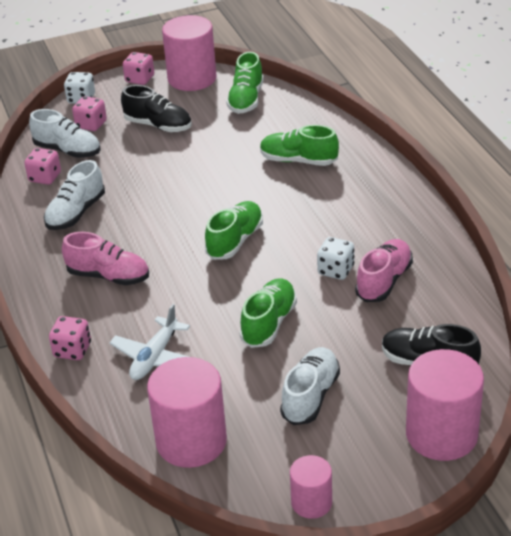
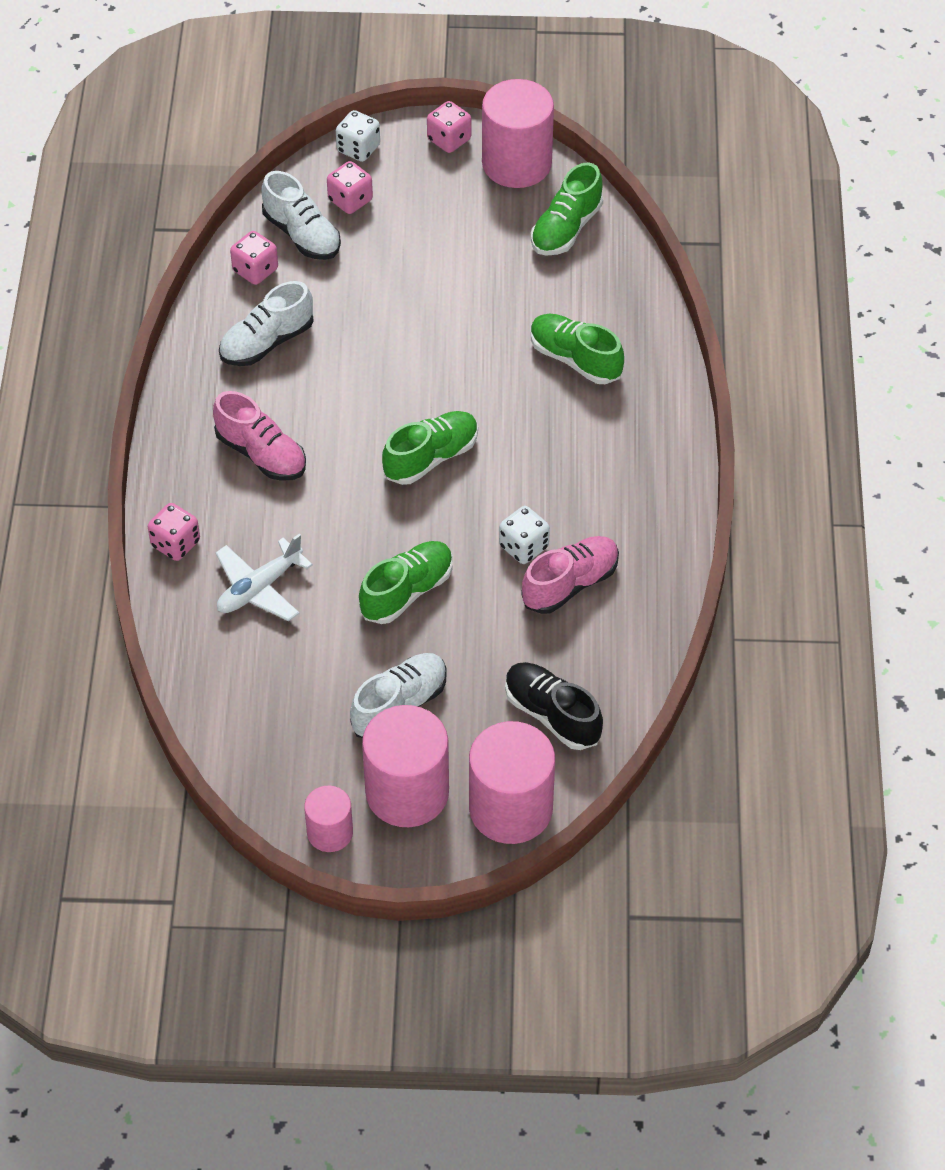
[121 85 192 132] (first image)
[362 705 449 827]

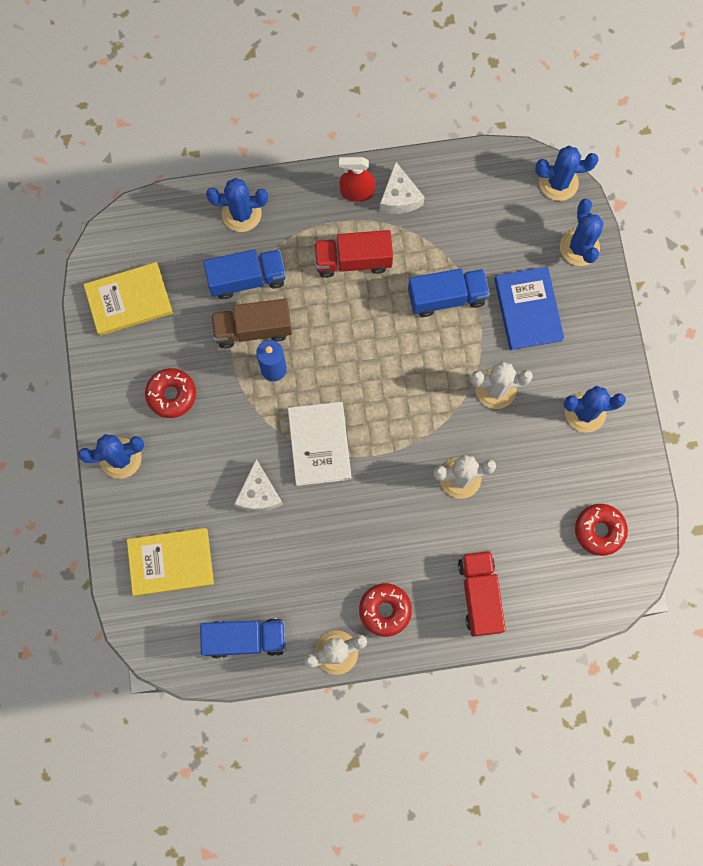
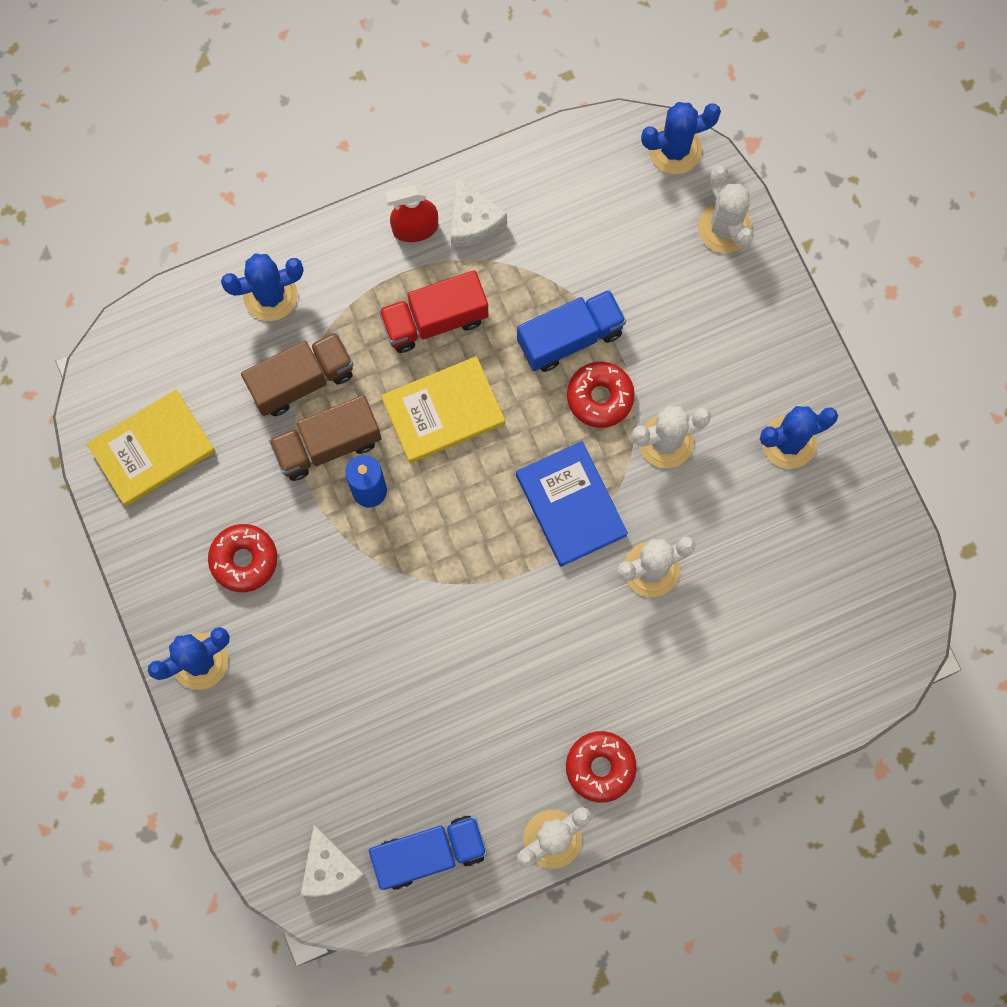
[698 165 754 253]
[241 332 353 416]
[516 441 628 567]
[288 402 351 486] (first image)
[300 825 366 897]
[567 362 635 428]
[381 356 505 463]
[458 551 506 637] (first image)

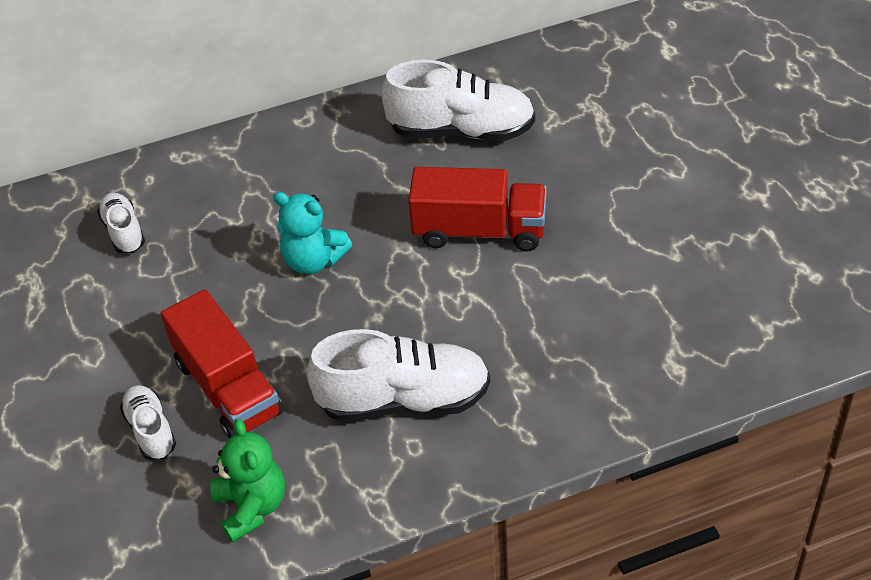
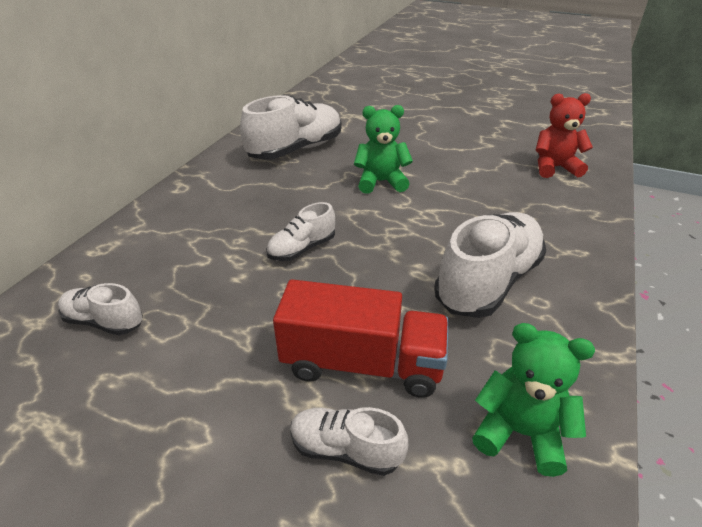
[354 105 413 194]
[266 202 335 261]
[536 93 593 178]

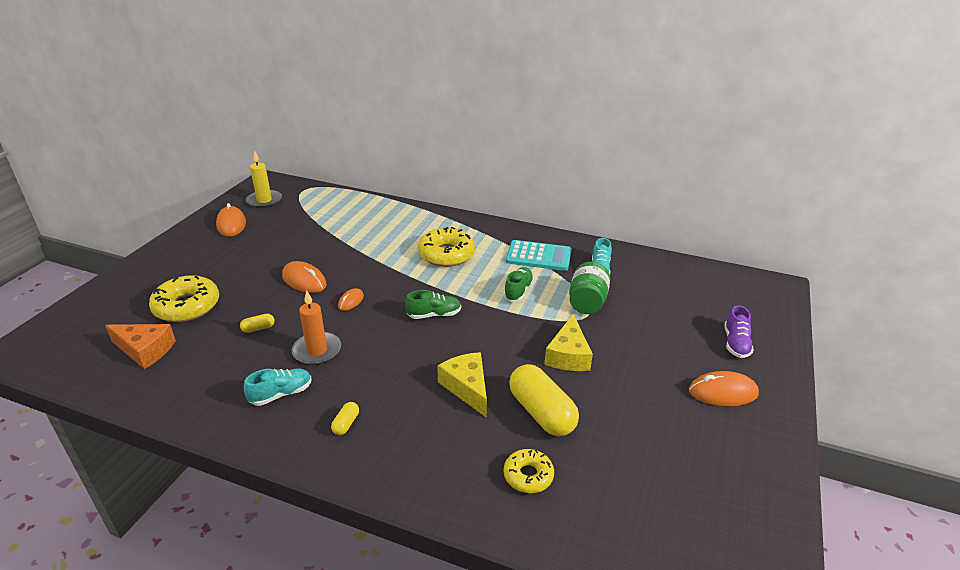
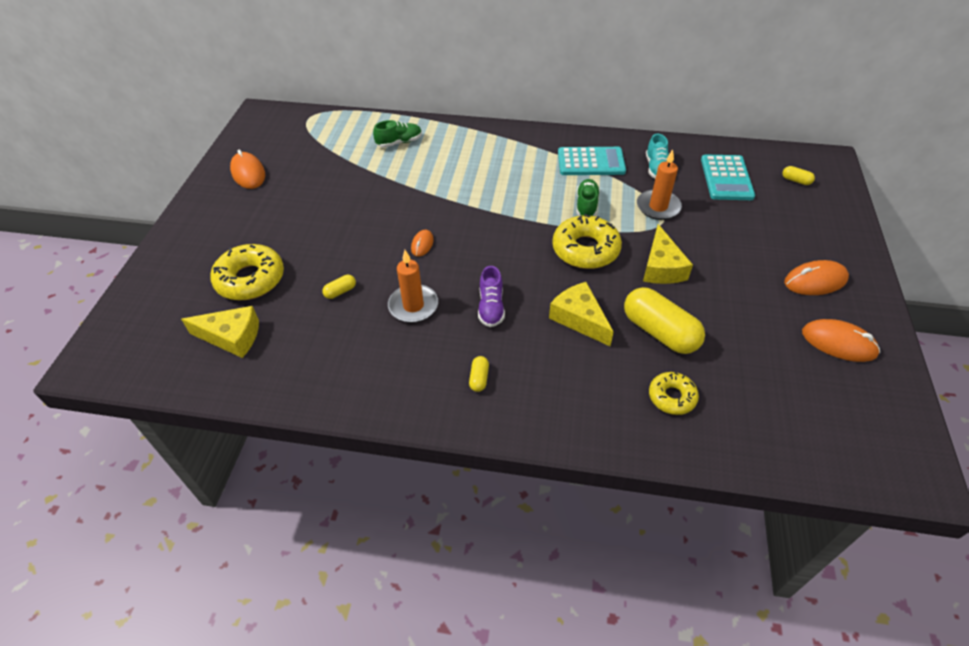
[246 150 282 208] (first image)
[552 214 622 269]
[802 319 880 362]
[637 149 682 220]
[373 120 422 148]
[478 266 505 327]
[181 306 259 358]
[244 369 312 406] (first image)
[701 155 755 200]
[782 166 815 185]

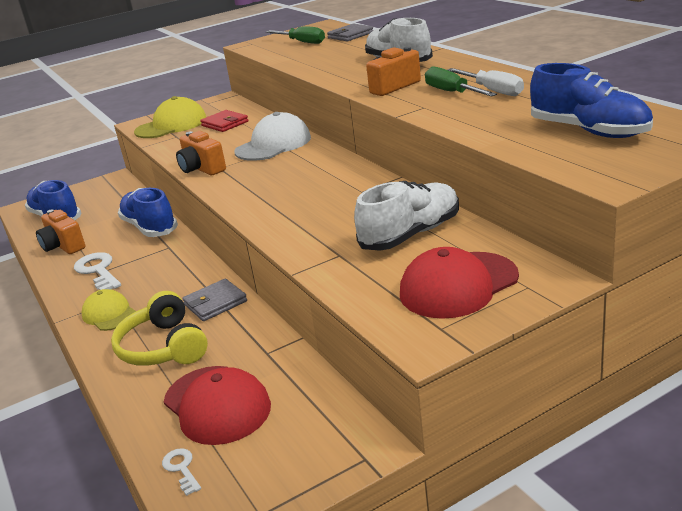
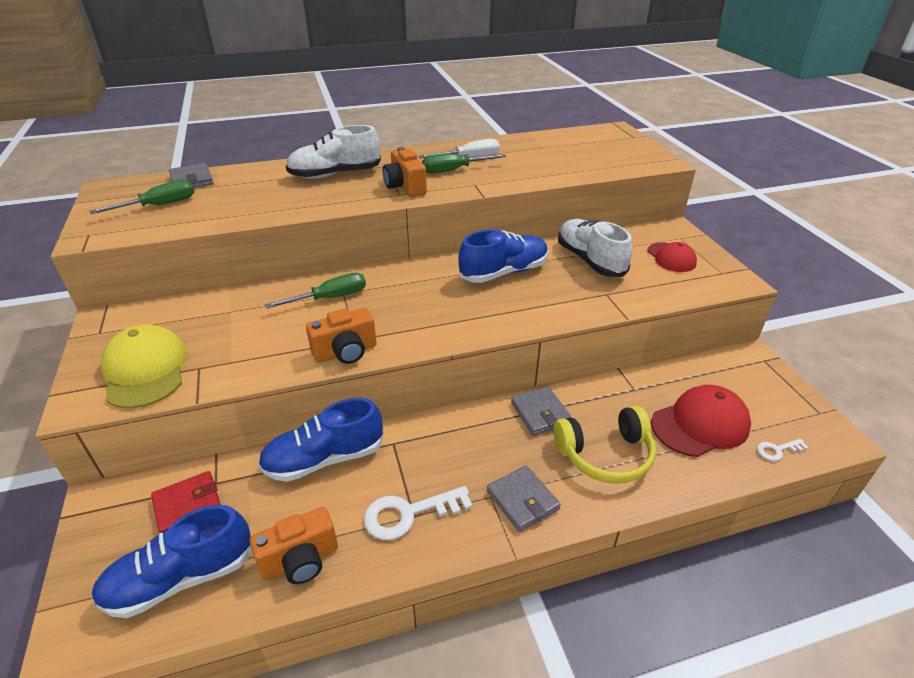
[458 230 548 283]
[151 471 221 533]
[265 273 366 309]
[647 242 697 272]
[487 465 561 532]

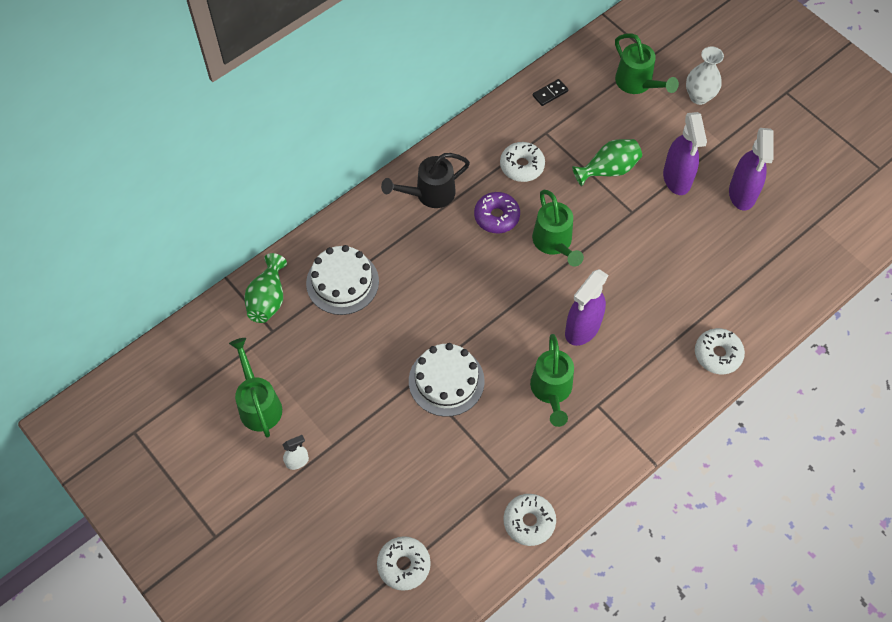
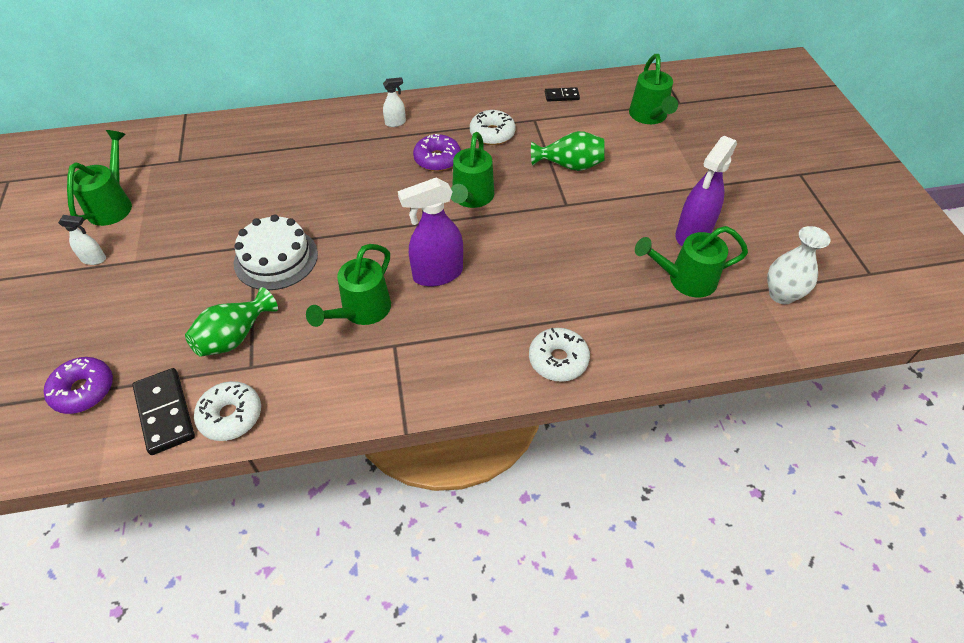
[767 226 830 305]
[663 112 707 195] (first image)
[383 77 406 127]
[306 245 379 315] (first image)
[185 287 278 357]
[44 357 113 414]
[635 226 748 297]
[132 368 195 455]

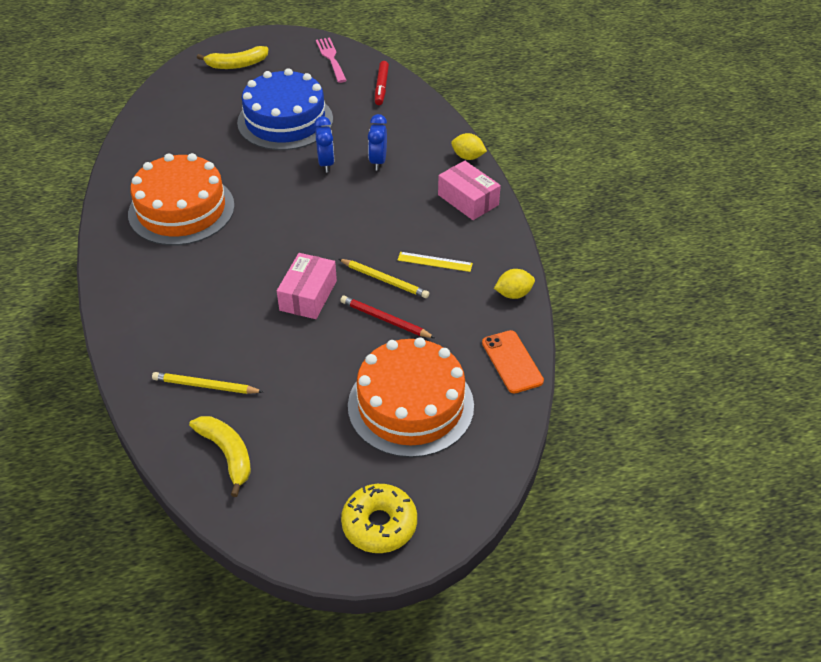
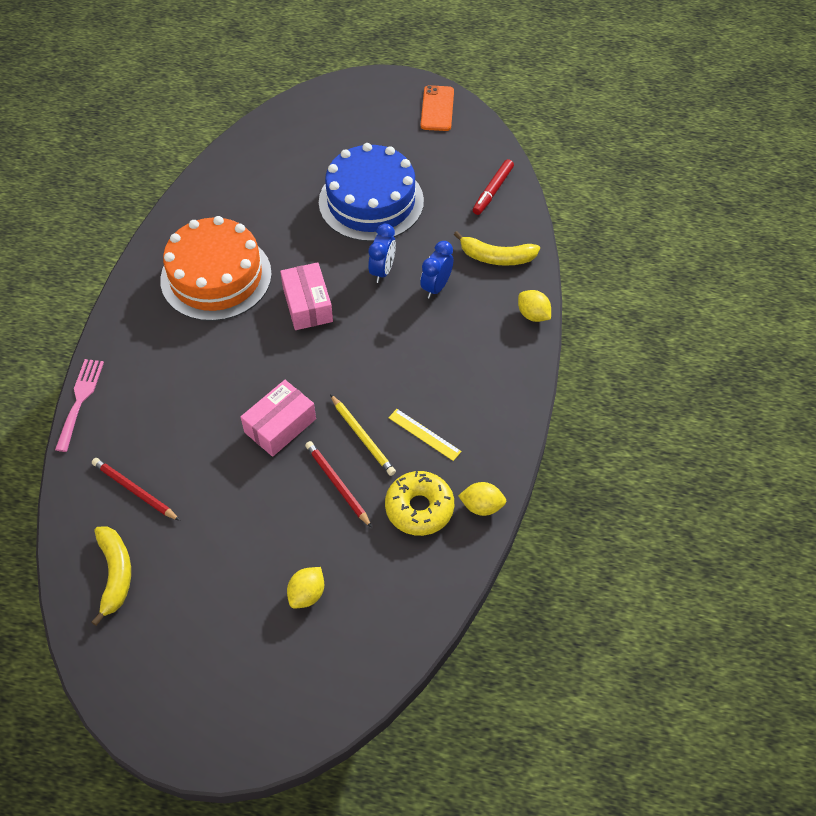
[55 359 104 452]
[454 231 540 266]
[280 262 333 330]
[421 85 454 131]
[287 567 324 608]
[92 458 180 521]
[385 471 454 536]

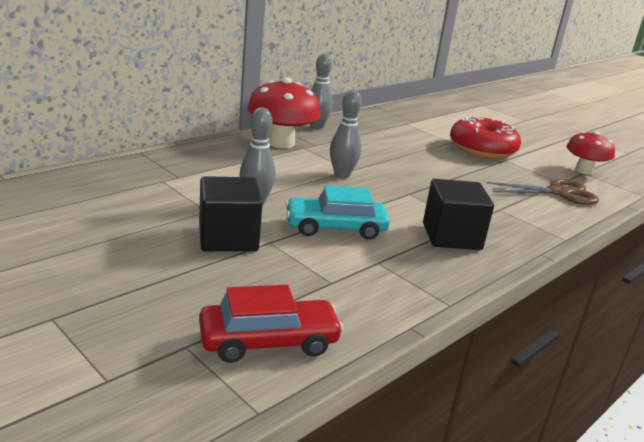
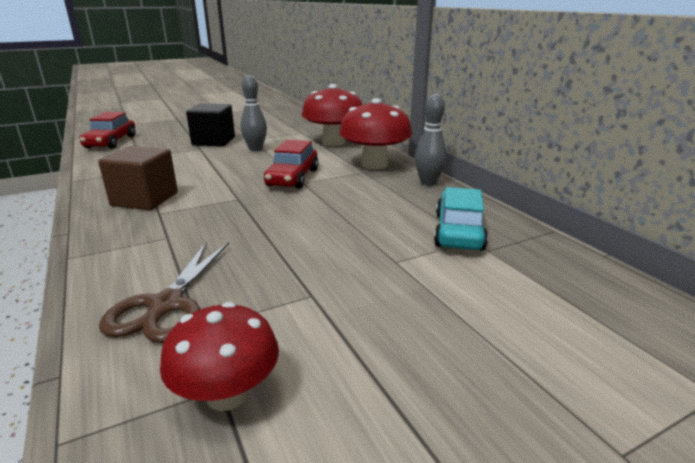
[264 139 319 189]
[450 115 521 159] (first image)
[99 146 178 210]
[434 187 488 251]
[302 84 363 146]

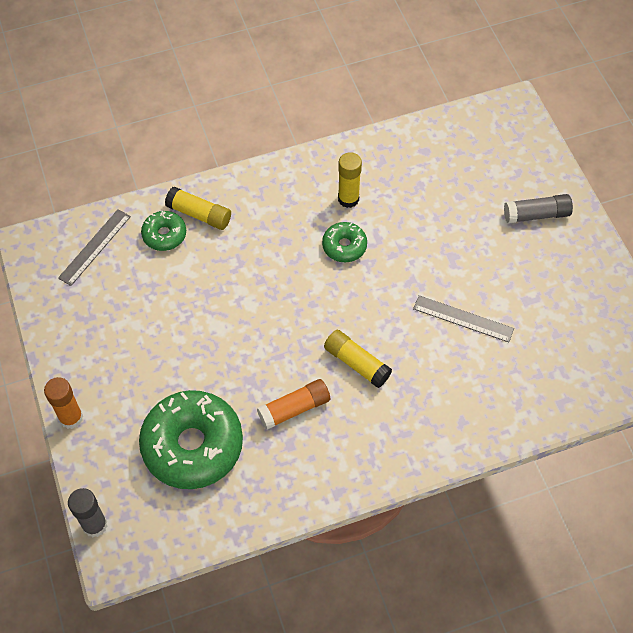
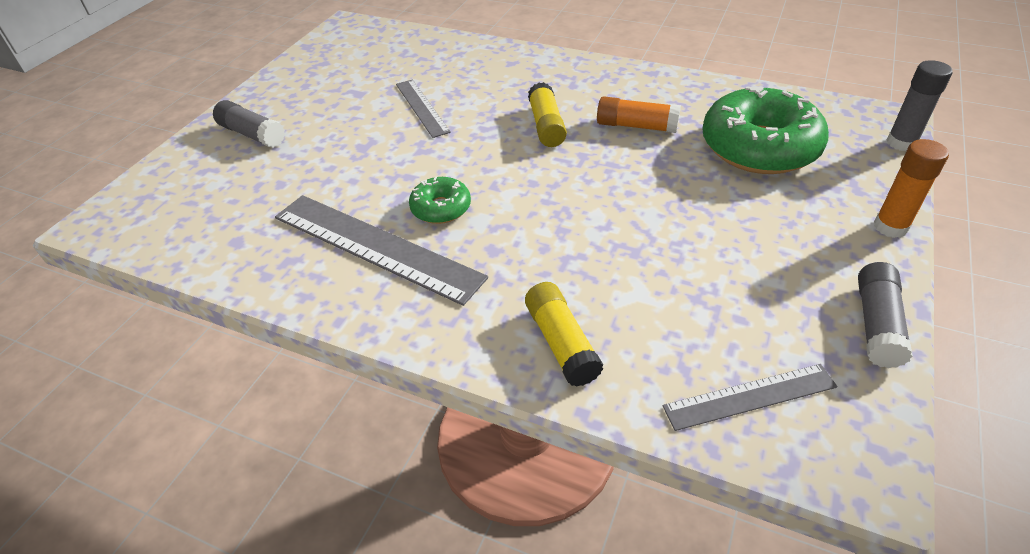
[275 195 488 306]
[141 211 186 251] (first image)
[858 262 913 368]

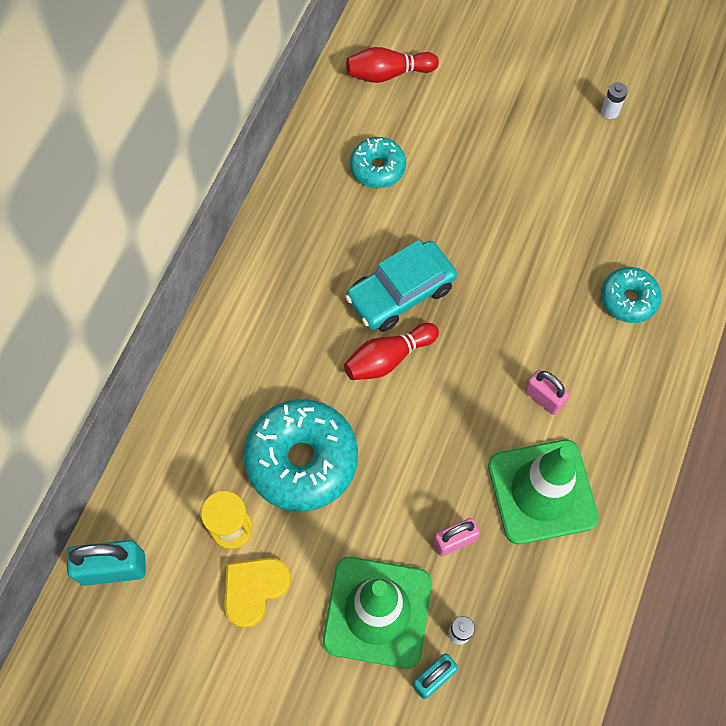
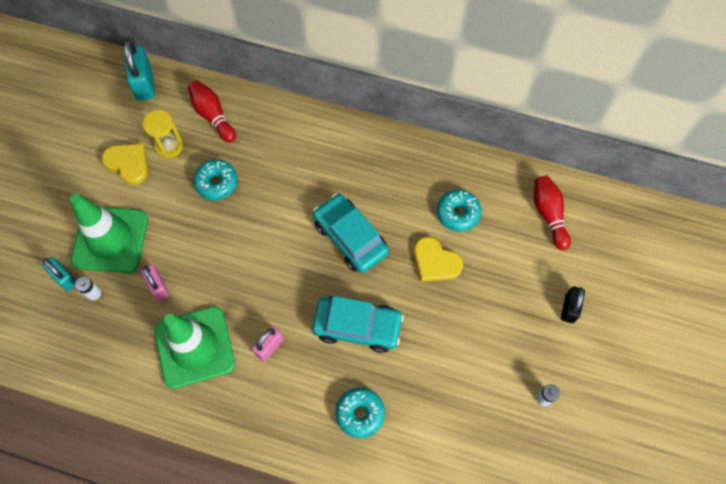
[188 81 236 143]
[193 159 238 201]
[414 237 463 282]
[561 286 585 323]
[312 296 404 353]

